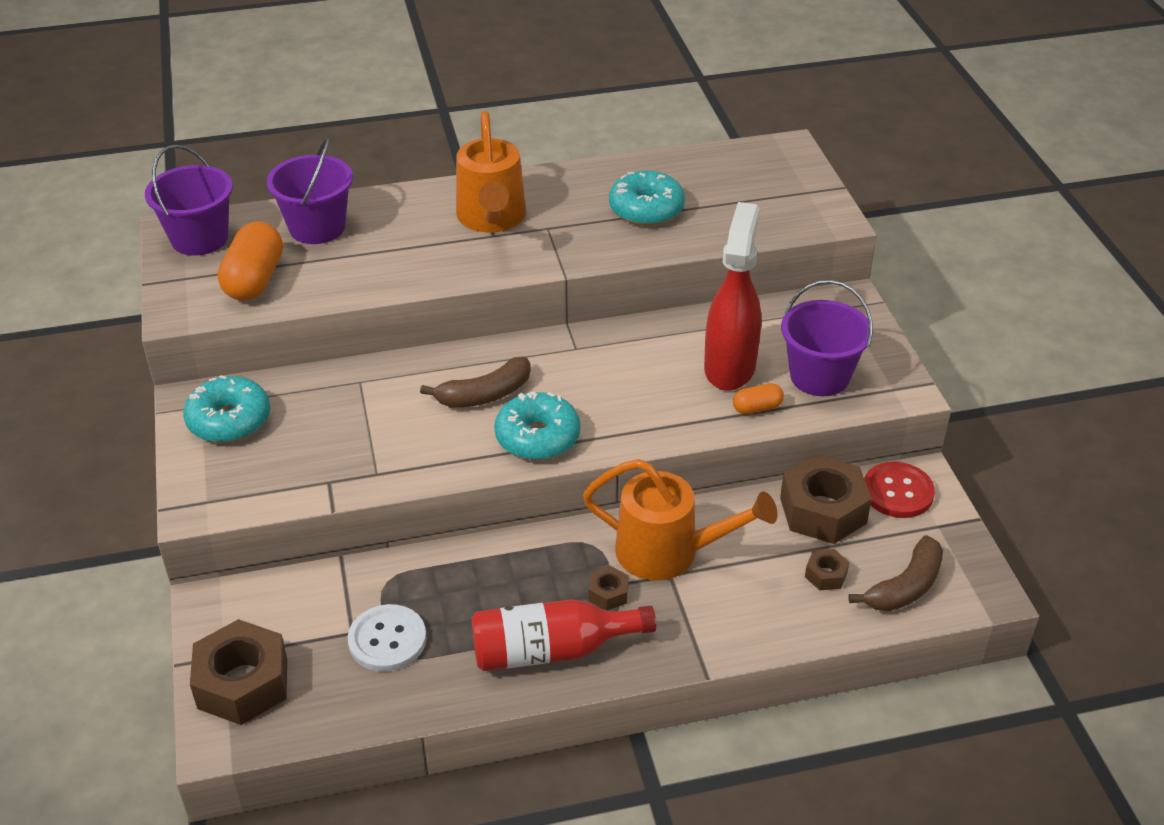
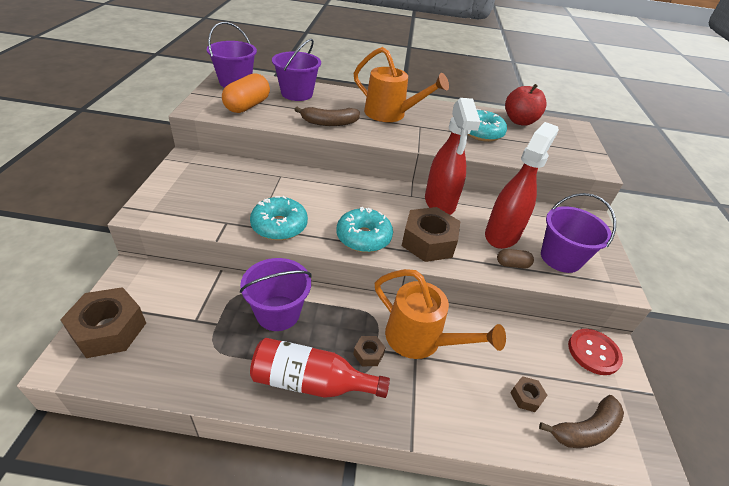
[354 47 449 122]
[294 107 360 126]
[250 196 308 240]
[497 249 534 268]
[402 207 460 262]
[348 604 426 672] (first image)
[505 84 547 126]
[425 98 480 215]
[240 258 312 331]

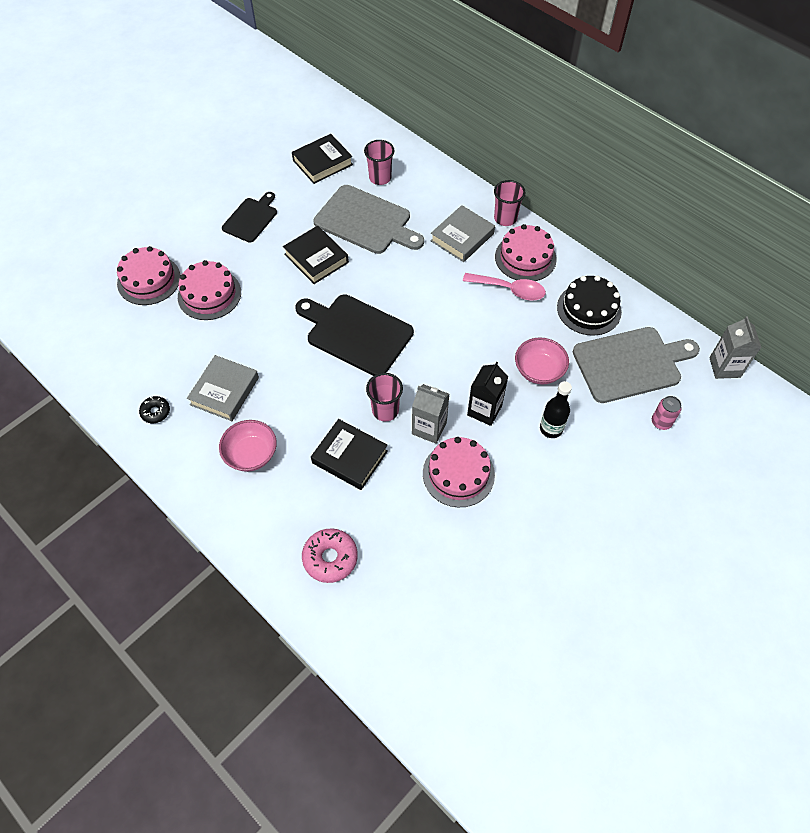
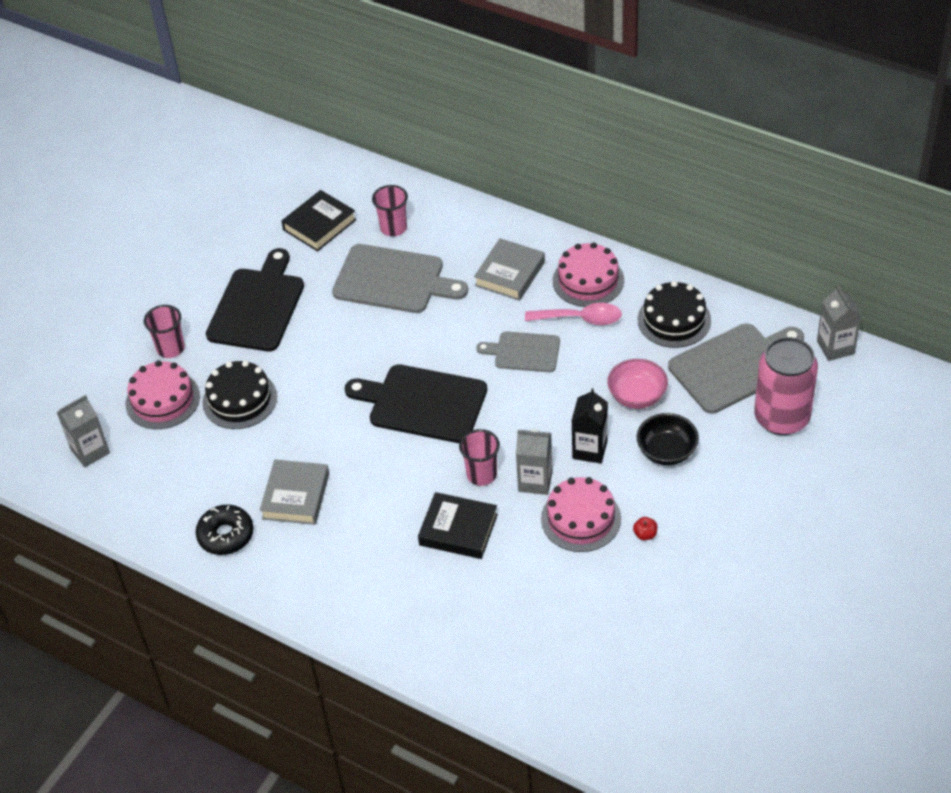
[144 305 185 358]
[206 248 304 352]
[283 226 349 284] (first image)
[203 360 277 429]
[636 413 699 465]
[196 505 254 555]
[754 337 818 435]
[219 420 277 472] (first image)
[302 528 358 583] (first image)
[476 331 560 372]
[57 395 110 467]
[633 517 657 540]

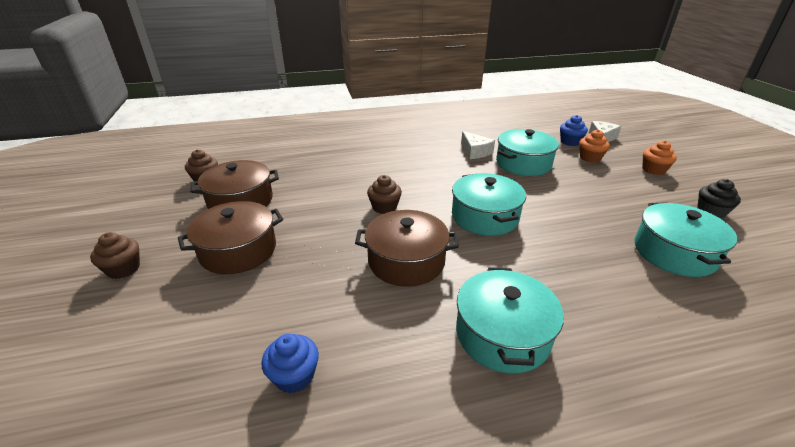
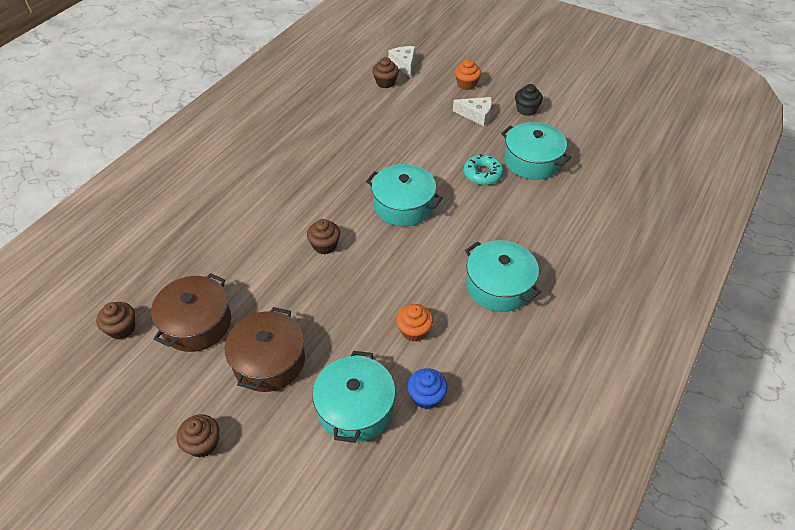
[372 57 399 88]
[312 351 396 443]
[396 304 433 342]
[453 97 492 126]
[355 210 459 287] (first image)
[463 154 504 185]

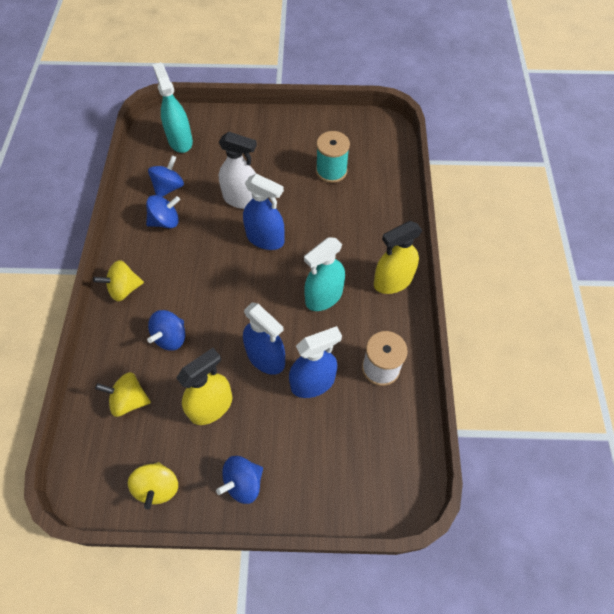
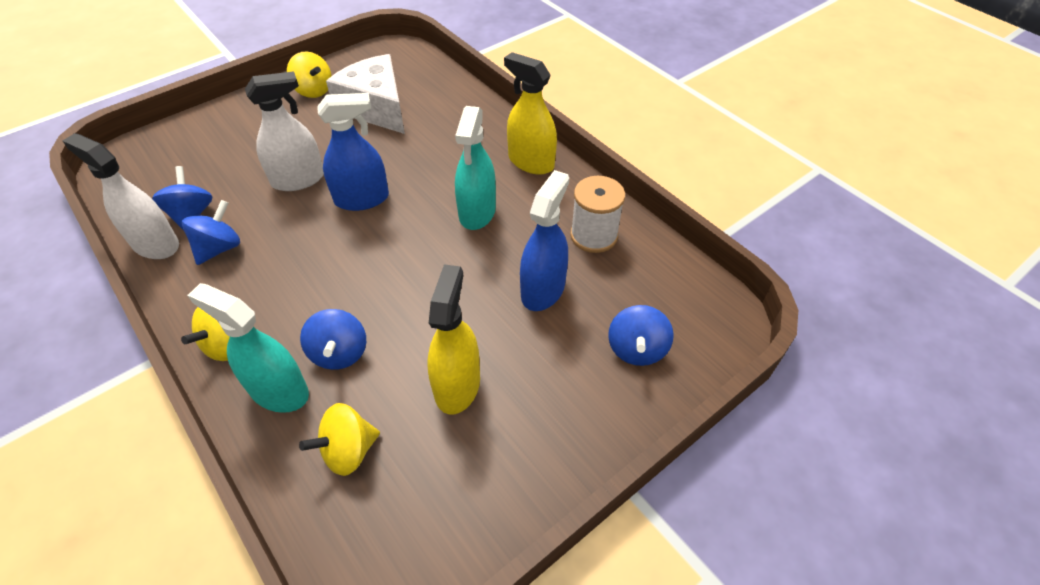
[187 283 309 413]
[326 54 405 134]
[504 52 557 175]
[243 302 285 375] (first image)
[608 305 674 366]
[287 52 332 98]
[63 133 179 259]

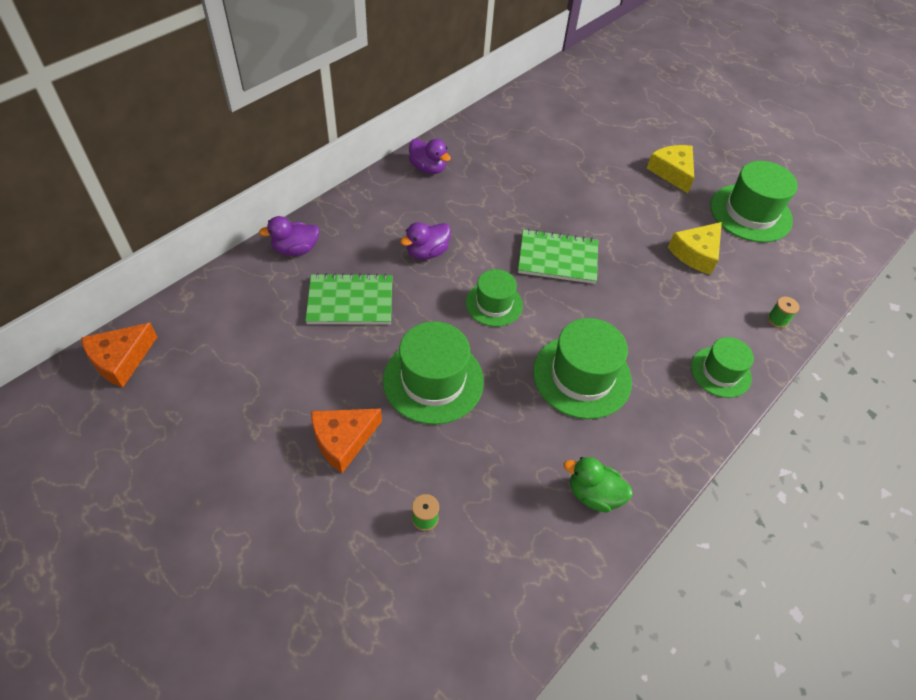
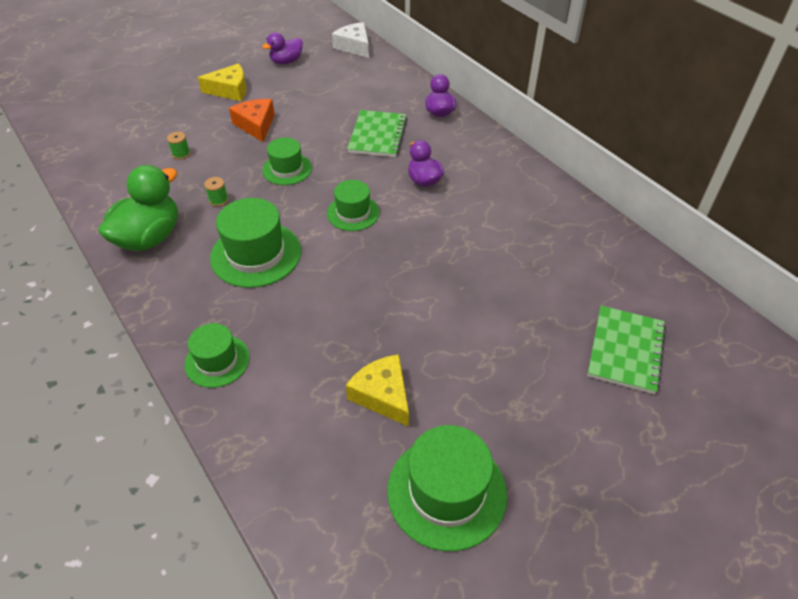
[262 32 303 64]
[198 63 246 101]
[587 306 666 394]
[204 177 228 207]
[262 138 312 185]
[332 22 369 58]
[98 165 178 251]

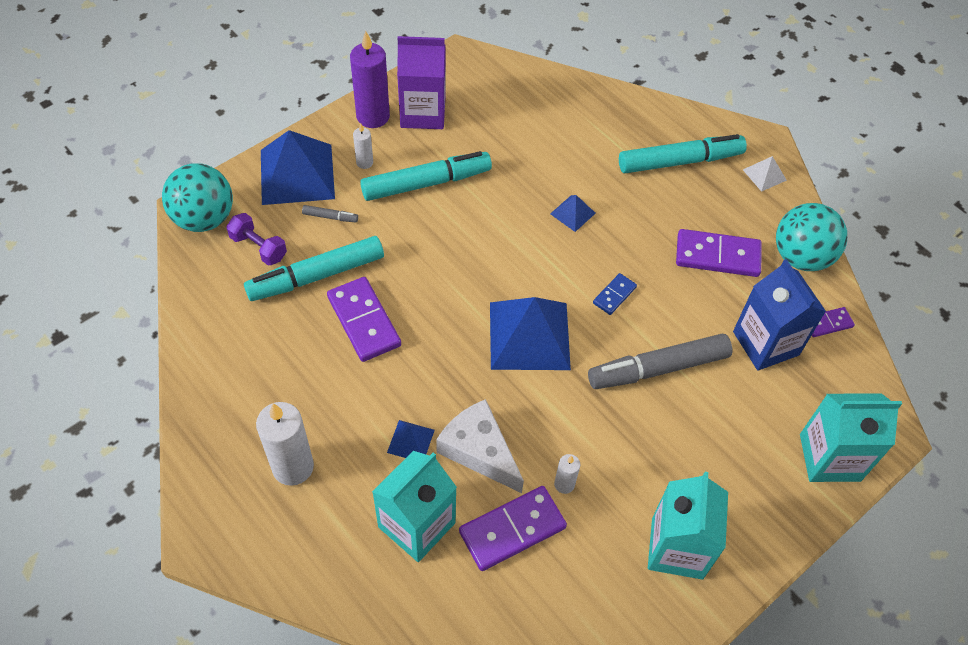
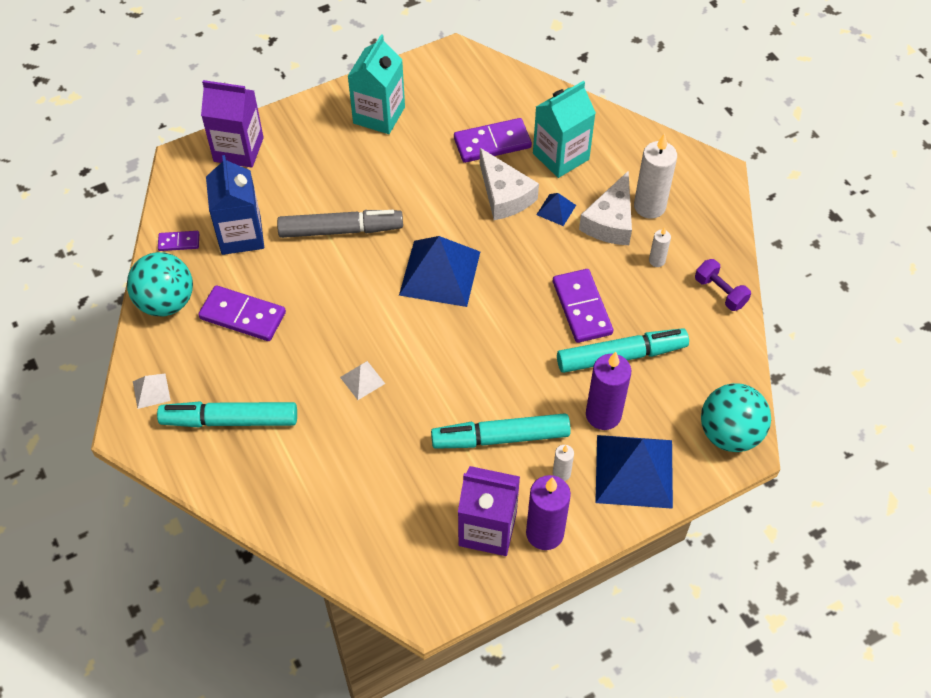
[340 361 385 400]
[586 352 631 430]
[695 259 751 311]
[593 273 637 315] (first image)
[201 80 264 168]
[649 227 671 267]
[579 170 632 245]

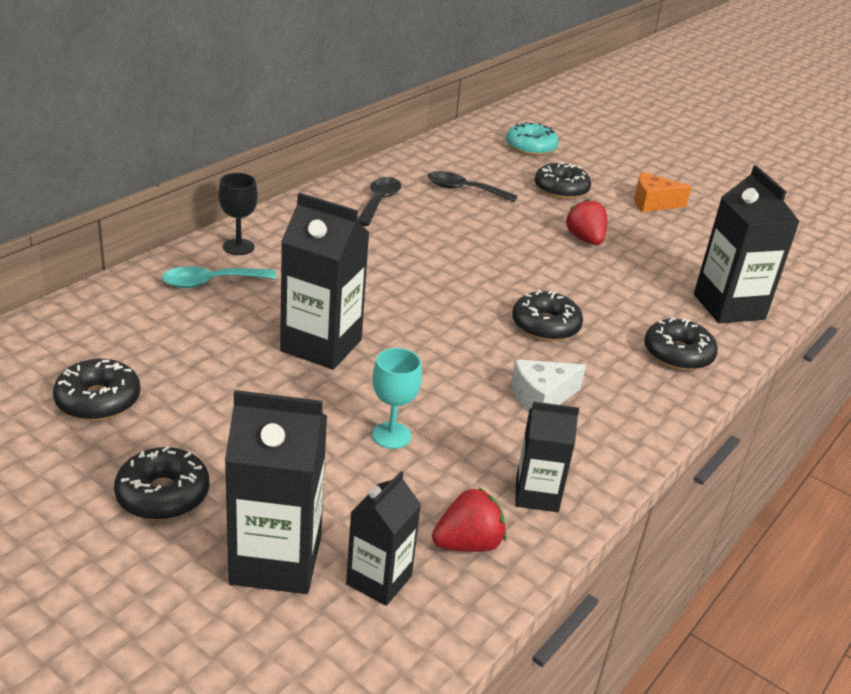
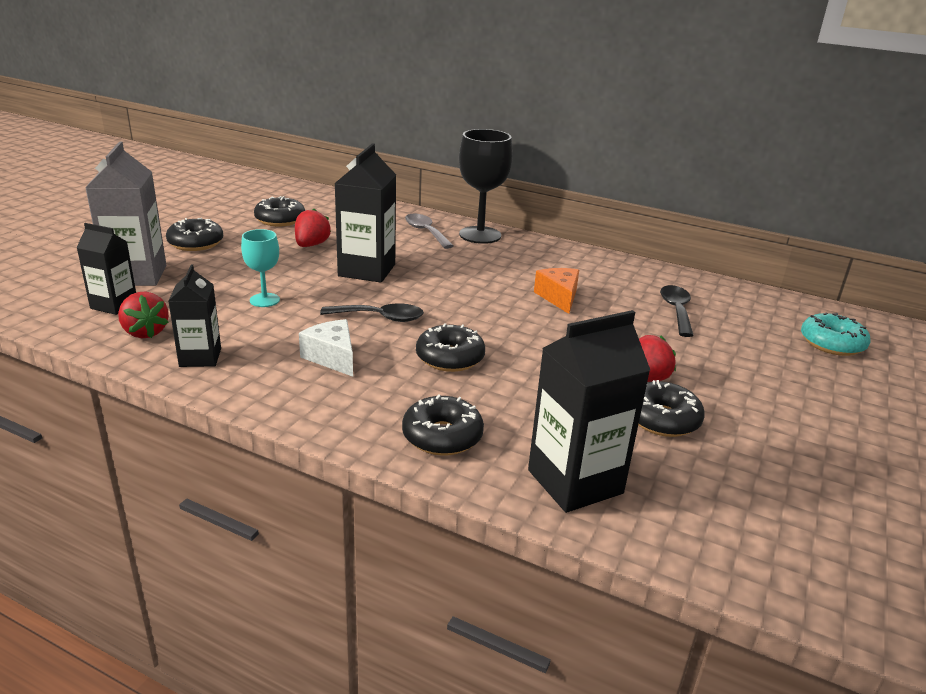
[638 380 705 437]
[534 268 579 314]
[459 129 513 244]
[320 303 424 322]
[405 214 454 249]
[85 142 166 286]
[295 208 331 247]

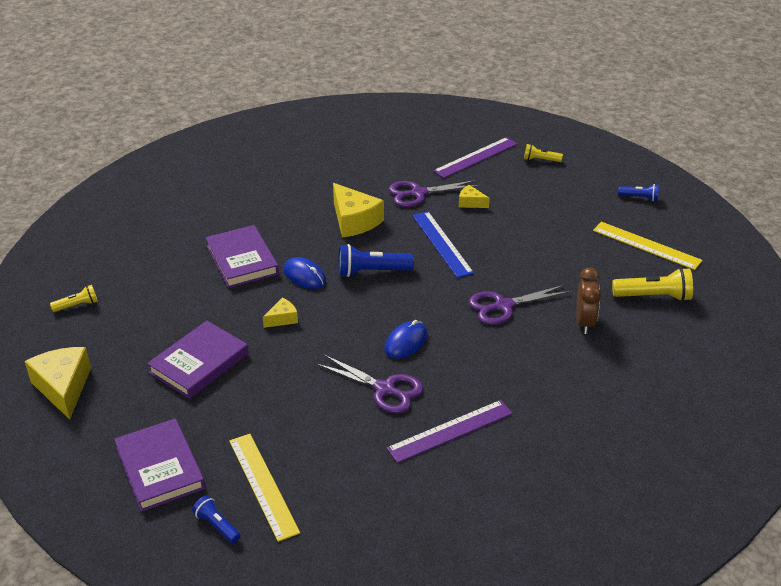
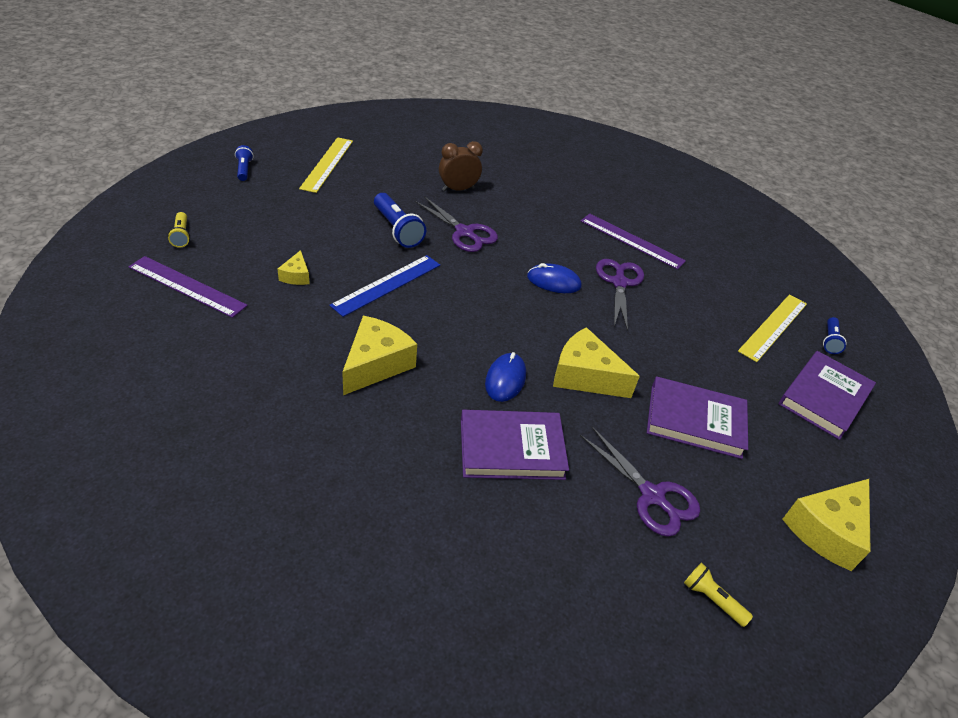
[580 427 700 537]
[461 410 569 480]
[374 193 426 248]
[612 268 693 301] (first image)
[553 327 640 398]

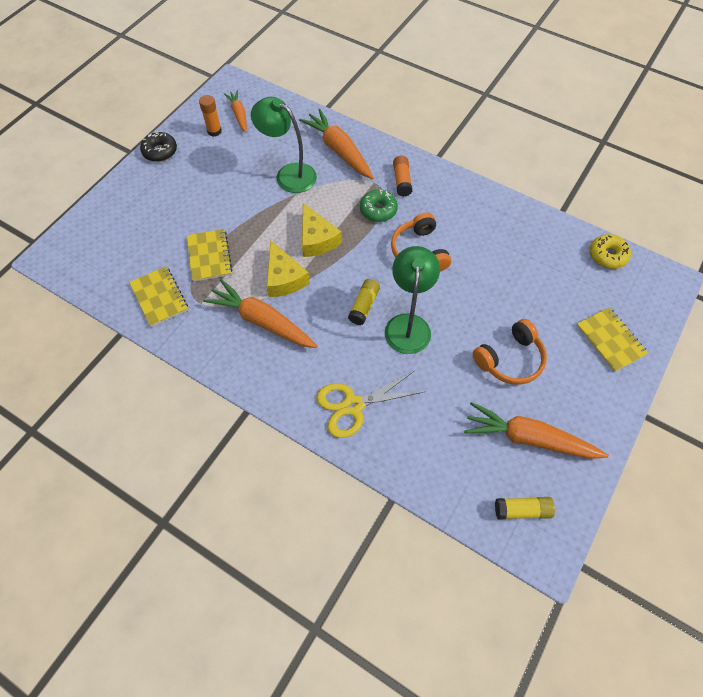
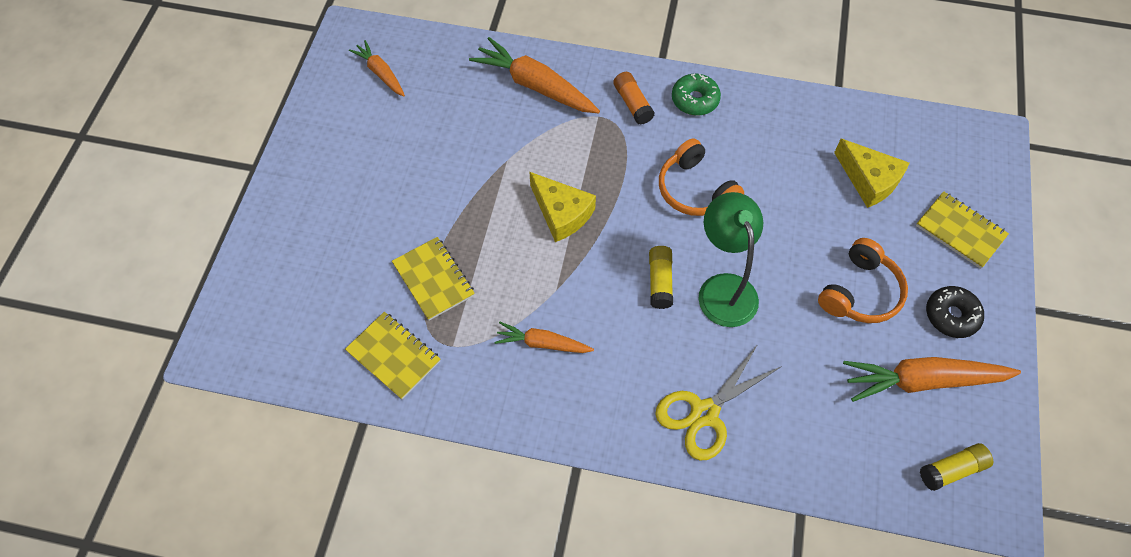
[199 95 222 137] (first image)
[251 97 317 193] (first image)
[926 286 984 338]
[672 74 721 116]
[590 234 631 269] (first image)
[834 139 910 208]
[494 322 594 353]

